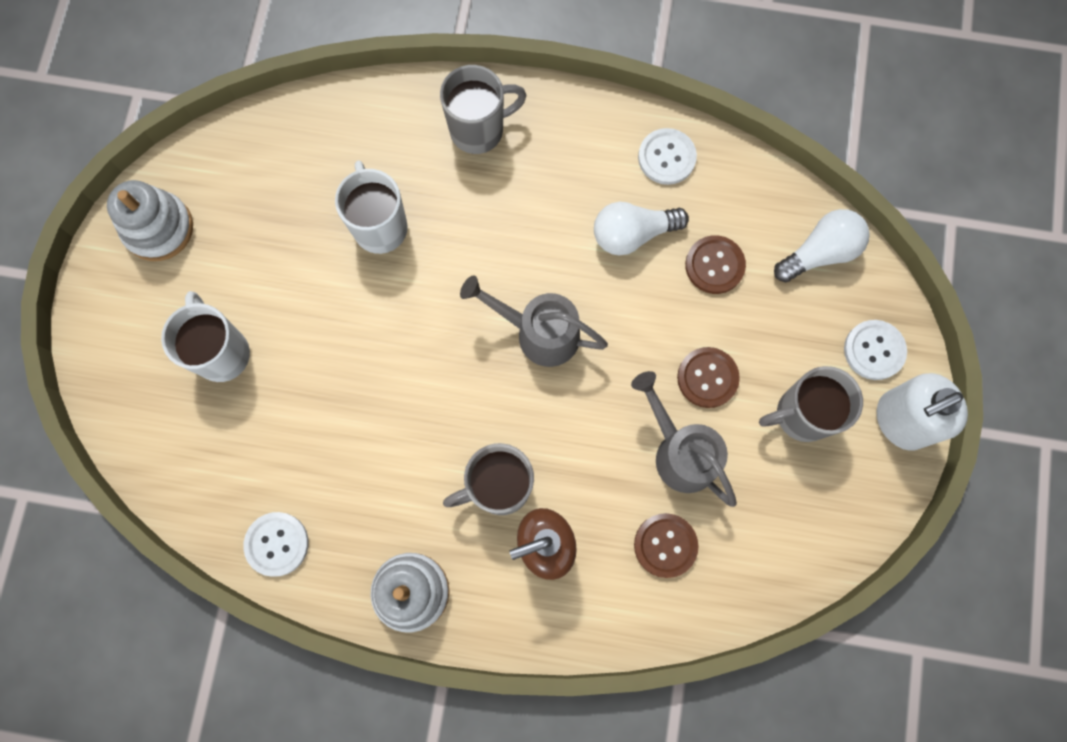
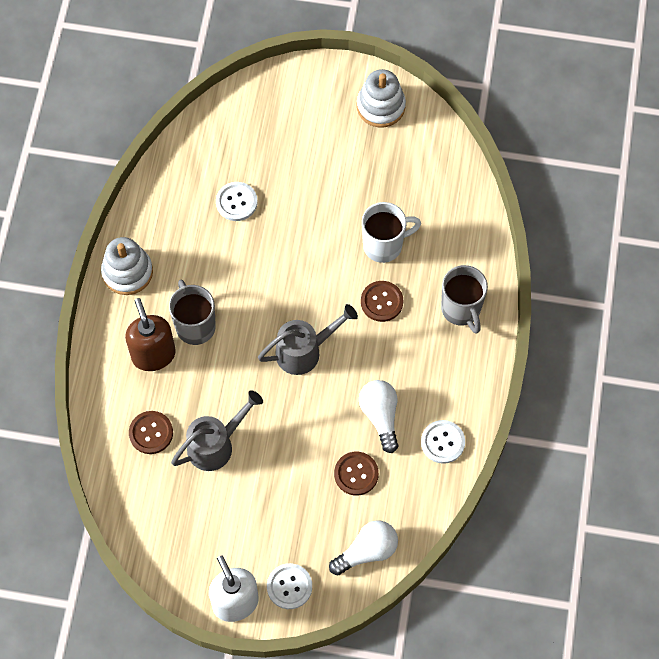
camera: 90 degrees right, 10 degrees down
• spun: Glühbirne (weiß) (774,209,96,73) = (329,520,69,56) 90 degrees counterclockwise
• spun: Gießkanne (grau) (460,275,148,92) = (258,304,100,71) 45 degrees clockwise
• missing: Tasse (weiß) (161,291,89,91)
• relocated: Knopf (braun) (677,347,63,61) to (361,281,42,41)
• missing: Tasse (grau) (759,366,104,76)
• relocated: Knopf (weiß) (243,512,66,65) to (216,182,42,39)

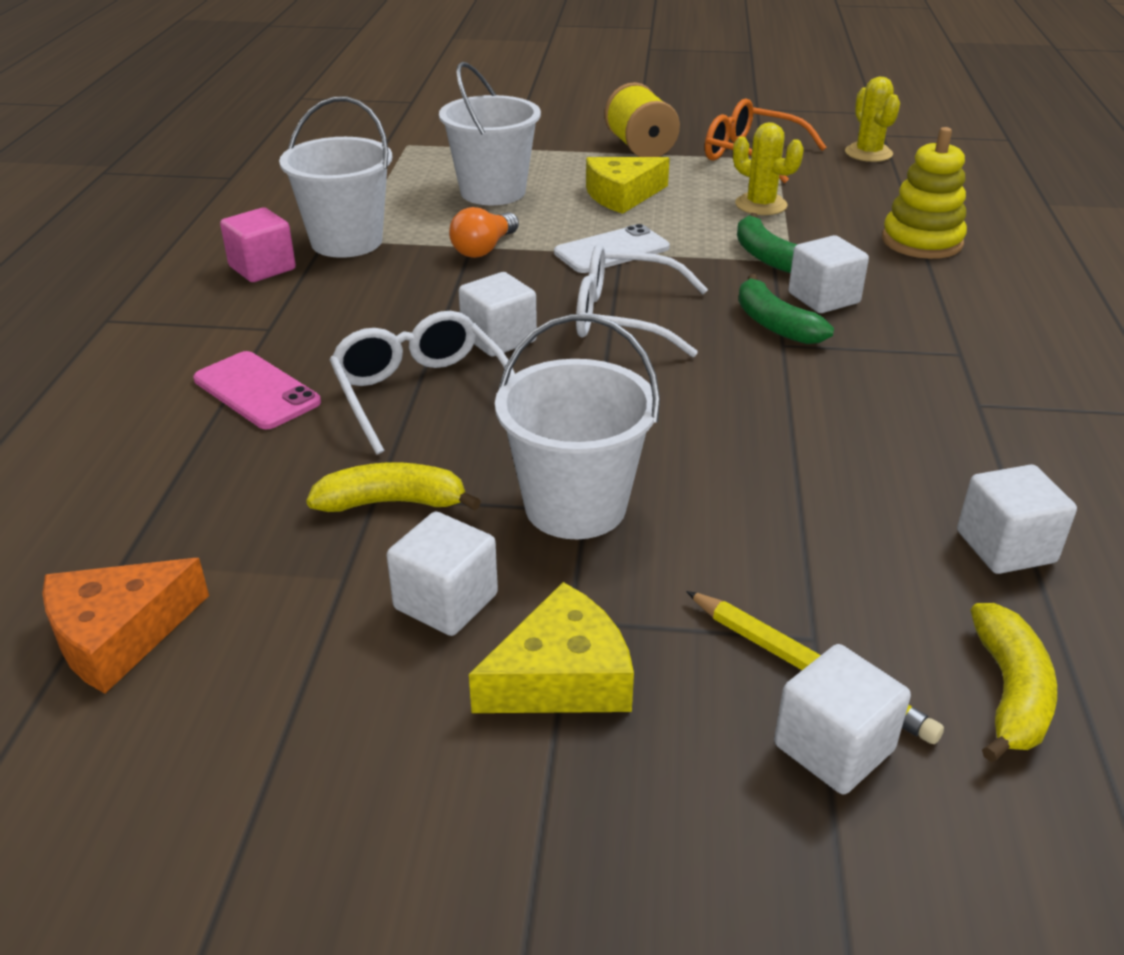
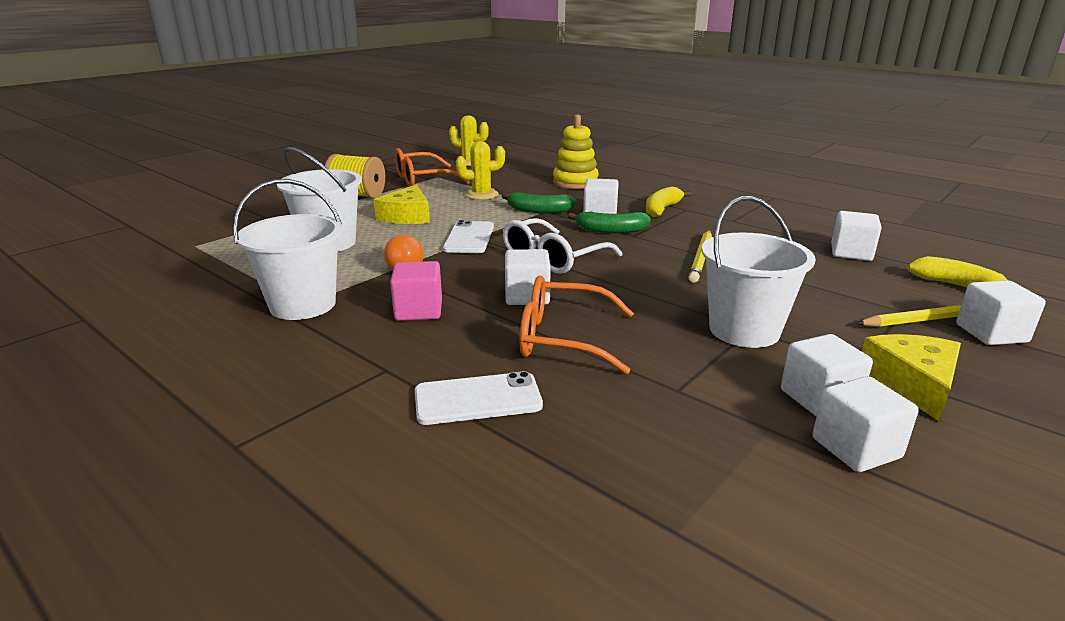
camera: 55 degrees left, 10 degrees down
• relocated: Kubus (rosa) (220,208,76,74) to (390,261,52,60)
• colour: Brille (weiß) (330,311,185,144) to Brille (orange) (520,276,114,98)
• colour: Handy (rosa) (193,351,128,79) to Handy (weiß) (415,371,128,54)
• relocated: Banane (gelb) (306,462,175,50) to (646,186,46,31)
• missing: Käse (orange) (42,558,167,135)
• appeared: Bleistift (gelb) (688,230,24,53)
• appeared: Kubus (weiß) (813,376,106,96)

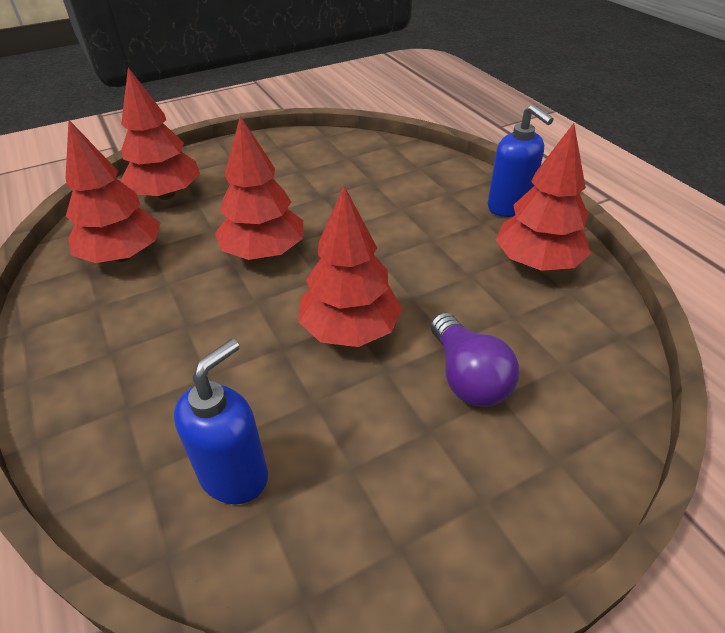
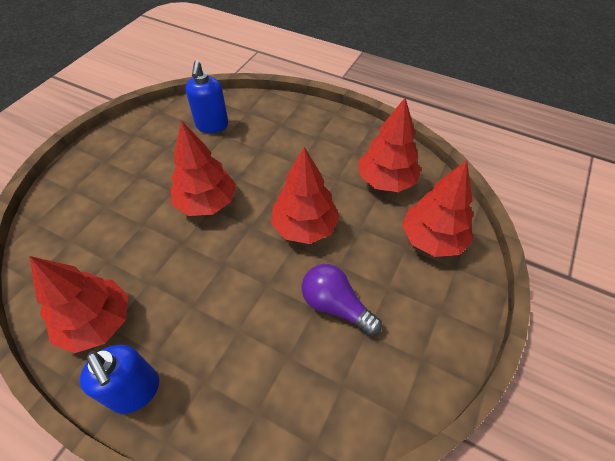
camera: 145 degrees right, 10 degrees up
• spun: Seifenspender (blau) (488,104,66,113) = (80,345,79,69) 150 degrees counterclockwise
• relocated: Glühbirne (lila) (431,312,88,95) to (302,264,80,72)

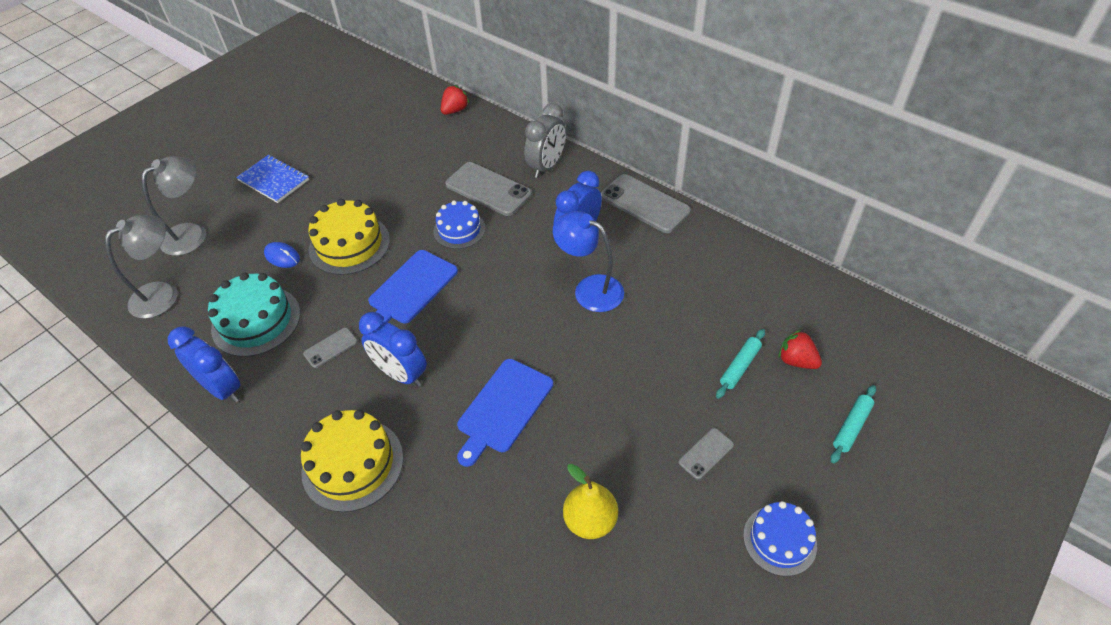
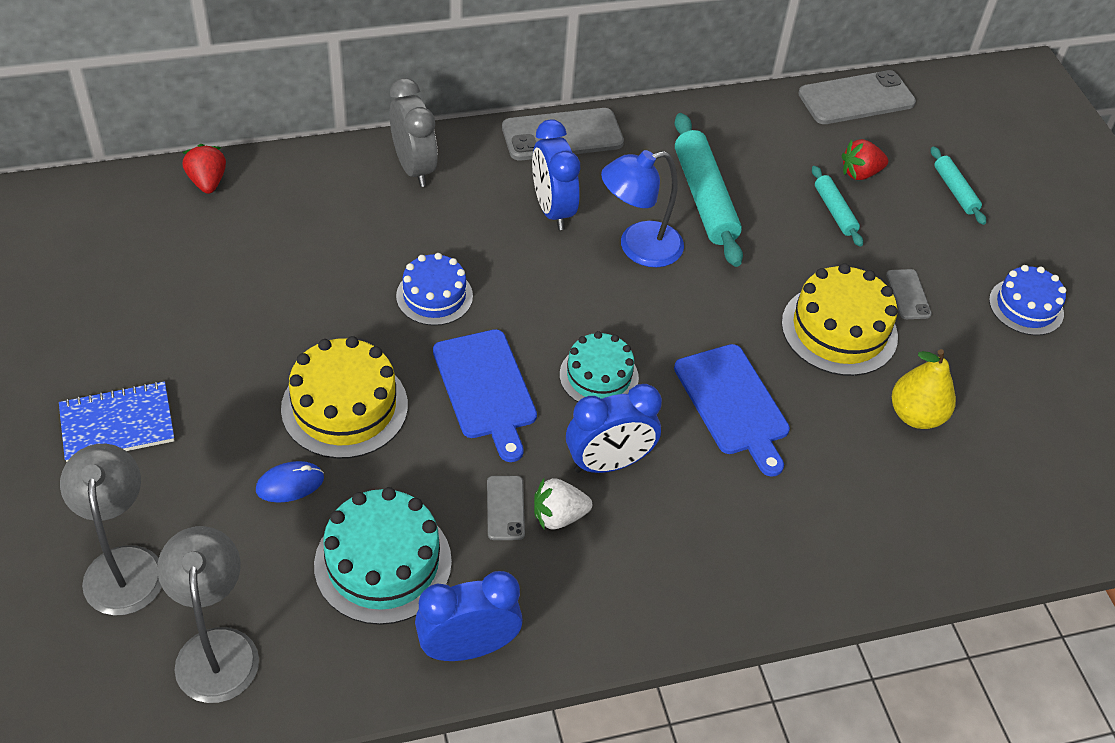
camera: 60 degrees left, 0 degrees up
• relocated: Handy (grau) (445,162,87,54) to (798,70,118,54)
• relocated: Kuchen (gelb) (301,410,102,102) to (782,263,116,113)
• appeared: Nudelholz (türkis) (674,113,69,154)
• appeared: Kuchen (türkis) (560,331,79,71)
• appeared: Erdbeere (weiß) (534,478,58,52)

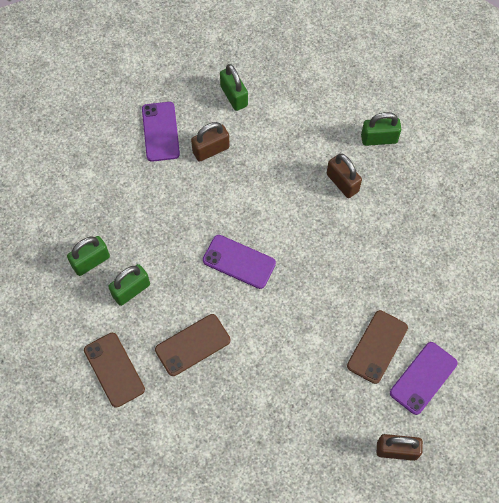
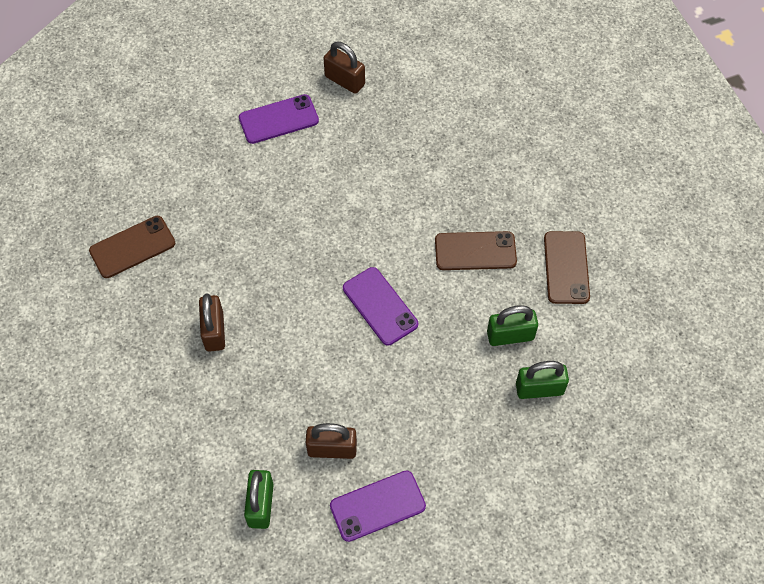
camera: 150 degrees left, 5 degrees down
• spun: Handy (lila) (142,102,38,60) = (330,470,96,72) 45 degrees clockwise
• missing: Vorhängeschloss (grün) (361,112,40,34)
• relocated: Handy (braun) (347,310,61,74) to (89,216,86,62)

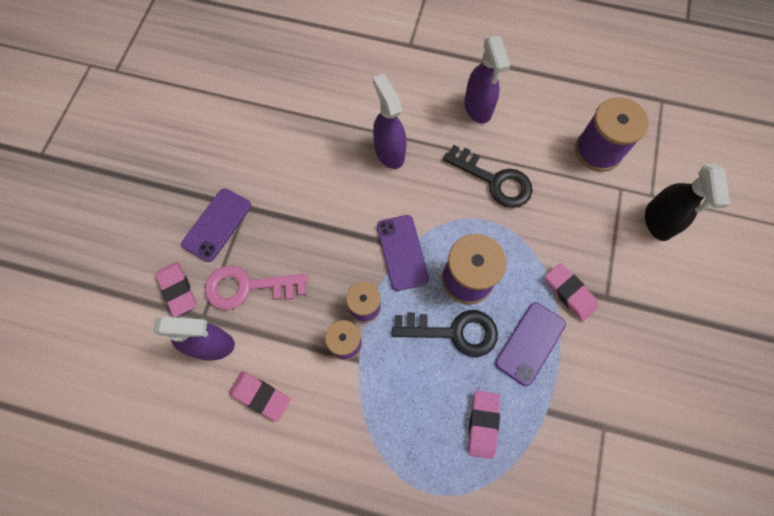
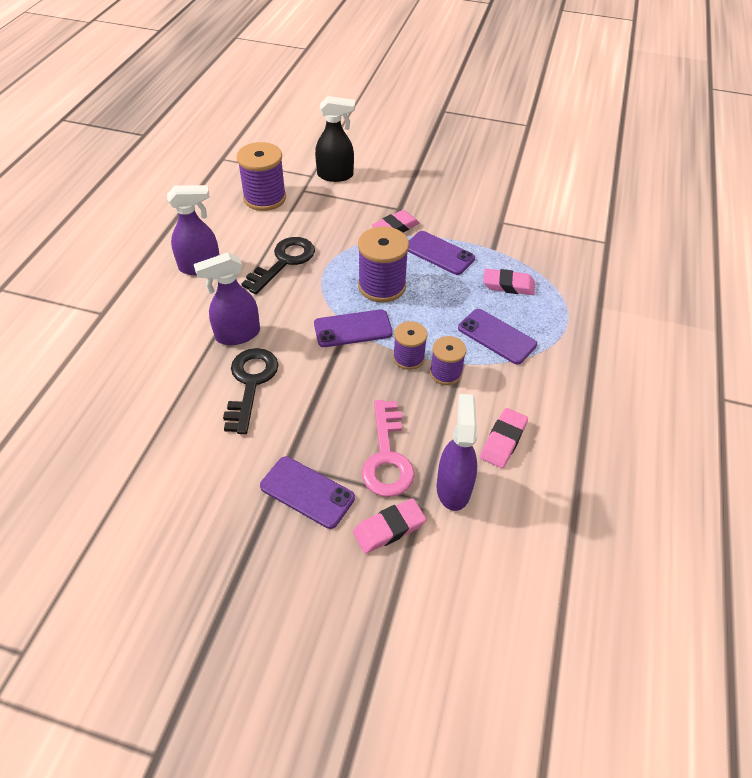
camera: 90 degrees left, 20 degrees down
• relocated: Schlüssel (schwarz) (392,310,106,47) to (223,348,56,86)
• appeared: Handy (lila) (458,309,79,55)

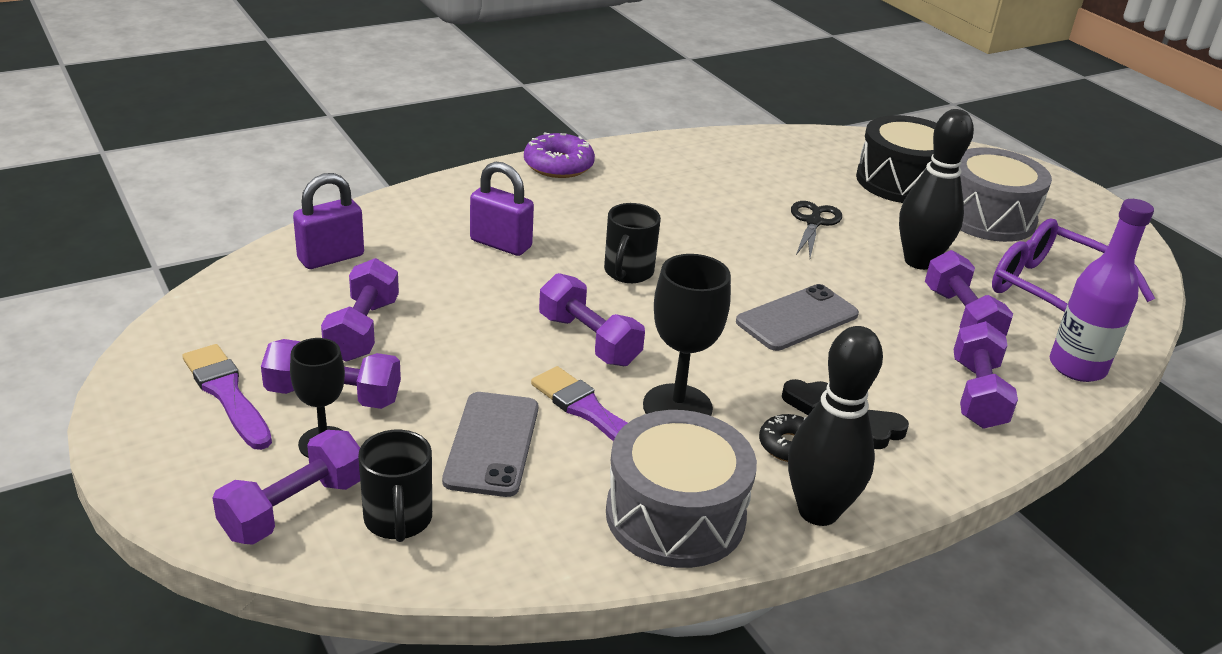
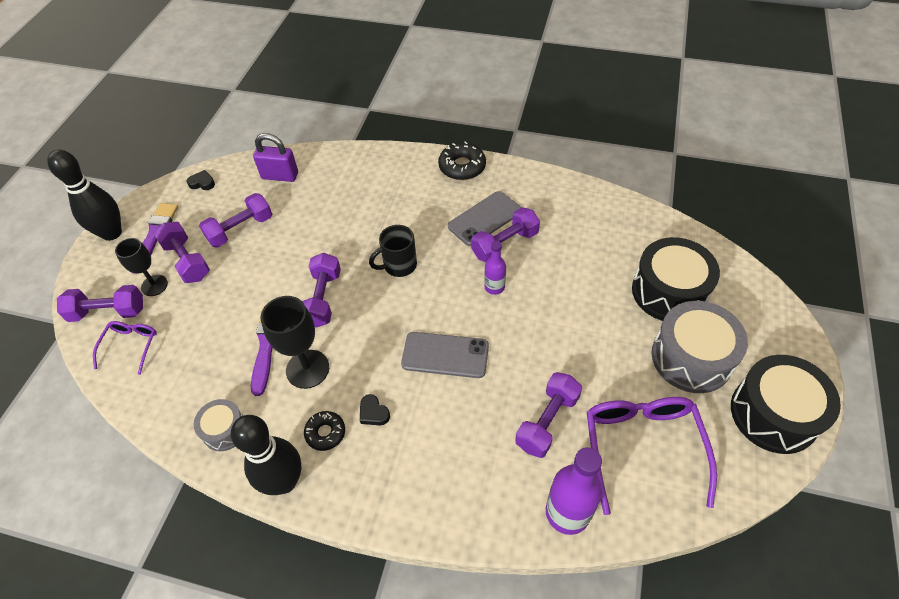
camera: 50 degrees right, 20 degrees up
• relocated: Bowlingkegel (schwarz) (899,109,75,161) to (47,150,75,91)
• colour: Donut (lila) (524,132,71,46) to Donut (schwarz) (438,141,48,39)
• missing: Vorhängeschloss (lila) (470,162,64,94)
• missing: Schere (schwarz) (791,201,51,57)
• relocated: Hantel (lila) (953,321,65,108) to (471,207,69,55)
• relocated: Handy (grau) (442,392,96,105) to (448,191,73,55)
• size: Trommel (grau) (606,410,151,158) = (194,399,49,52) x0.54
• relocated: Herz (schwarz) (868,410,41,39) to (186,170,29,20)
• exchanged: Tasse (schwarz) (358,430,74,112) to Brille (lila) (93,321,64,54)
• appeared: Flasche (lila) (484,241,22,54)
• appeared: Trommel (schwarz) (731,355,110,99)

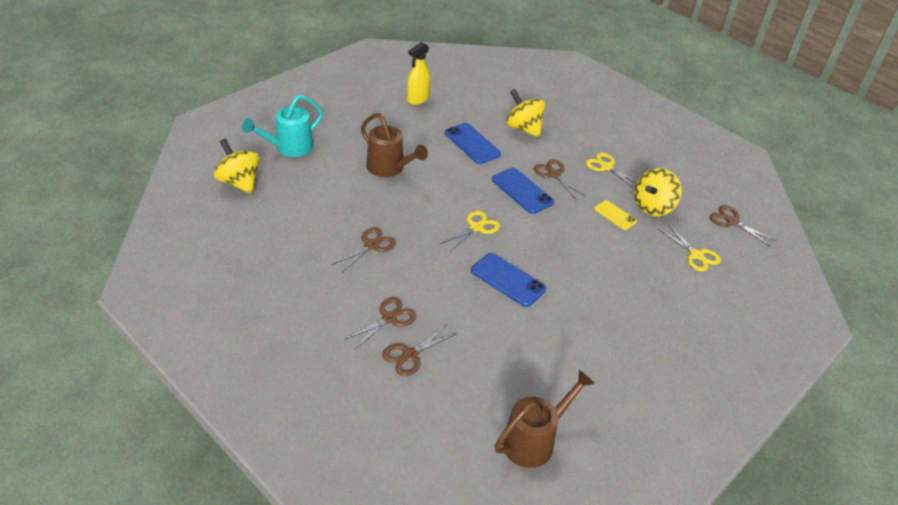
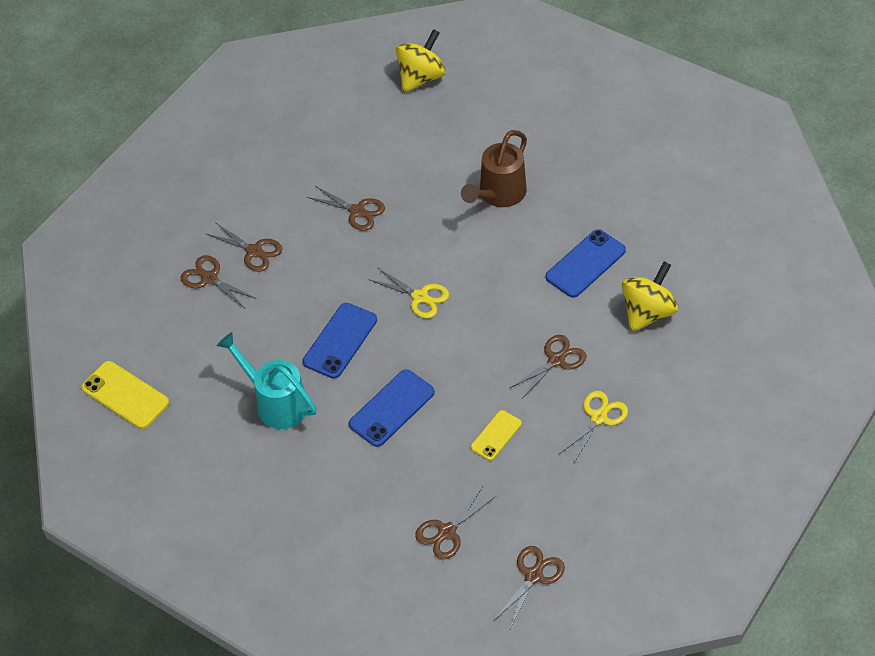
camera: 85 degrees right, 10 degrees up
• missing: Sprühflasche (gelb) (407,42,24,63)
• relocated: Gießkanne (türkis) (242,94,81,63) to (217,332,99,97)
• relocated: Handy (blau) (492,168,62,46) to (349,369,86,78)
• missing: Kreisel (gelb) (634,168,48,48)
• colour: Schere (gelb) (659,224,62,48) to Schere (braun) (415,486,81,74)
• exchanged: Gießkanne (braun) (495,370,100,98) to Handy (gelb) (81,361,88,68)

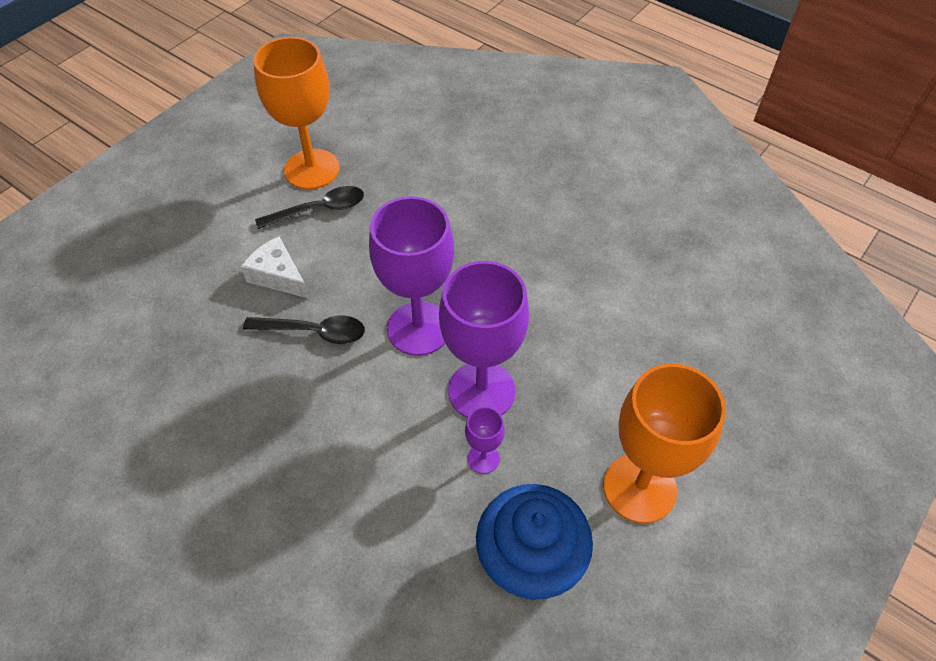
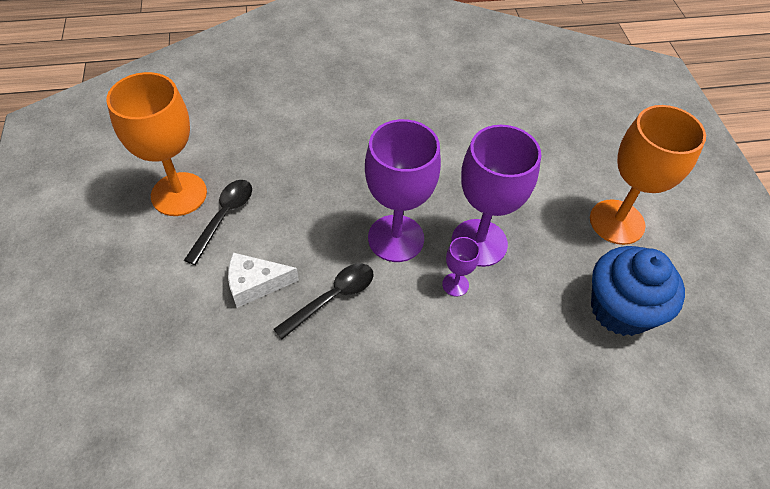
camera: 50 degrees left, 0 degrees up
• relocated: Kelch (lila) (465,407,40,67) to (442,237,38,60)

